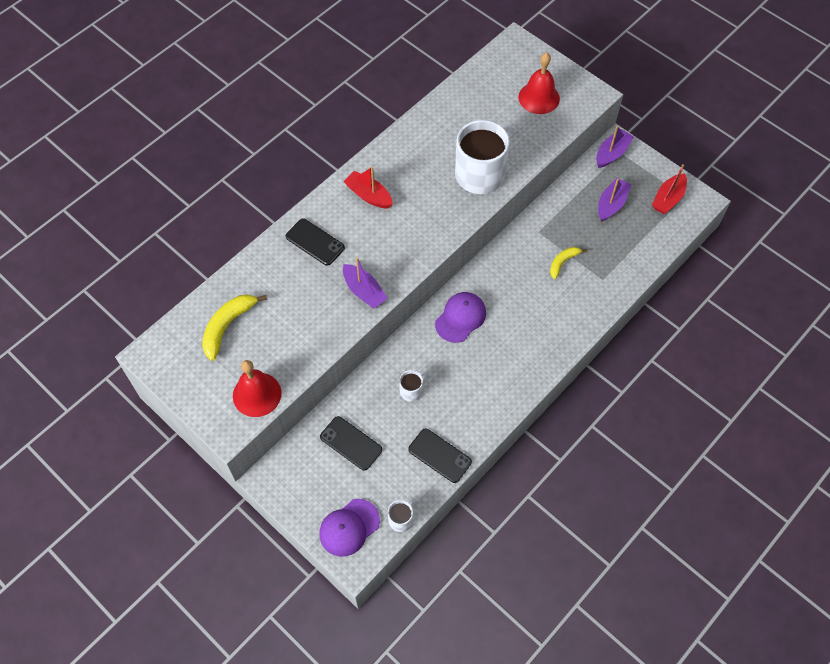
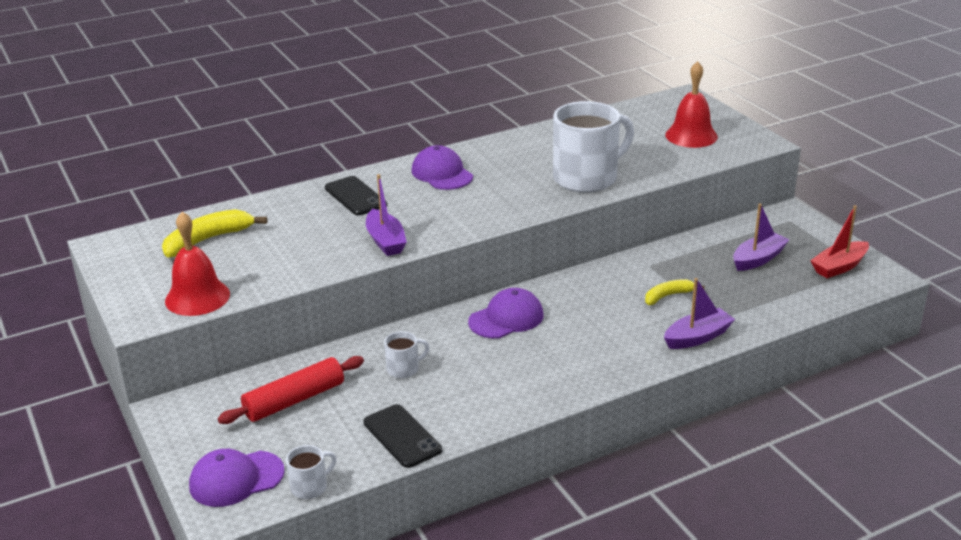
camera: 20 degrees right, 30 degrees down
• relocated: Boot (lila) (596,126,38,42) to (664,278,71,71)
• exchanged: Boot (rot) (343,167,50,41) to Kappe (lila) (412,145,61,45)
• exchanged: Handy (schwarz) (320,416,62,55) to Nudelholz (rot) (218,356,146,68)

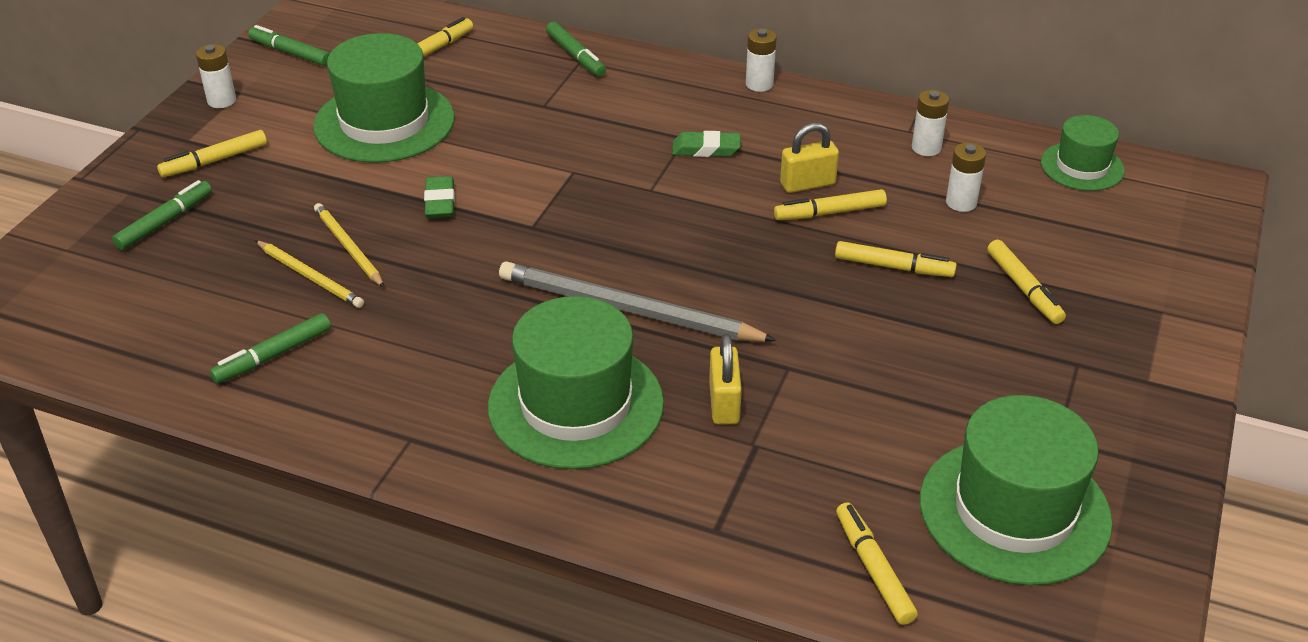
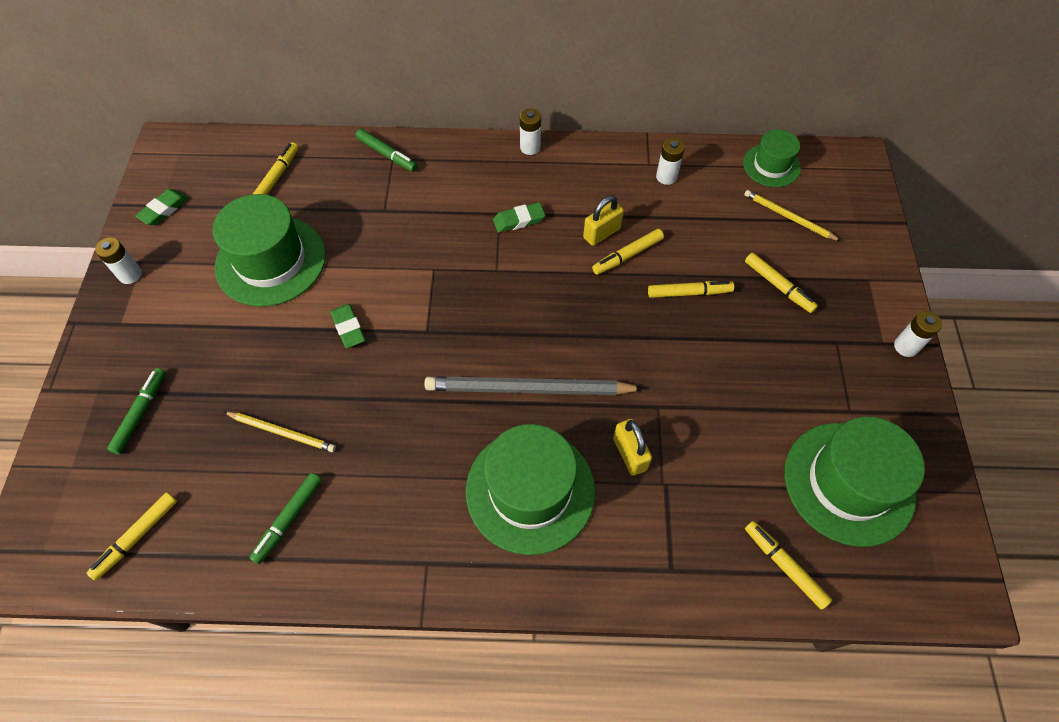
camera: 20 degrees left, 20 degrees up
• exchanged: Filzstift (grün) (248,25,82,41) to Radiergummi (grün) (136,189,52,36)
• relocated: Filzstift (gelb) (157,130,110,47) to (87,492,90,88)
• relocated: Batterie (weiß) (946,143,40,69) to (894,311,48,46)
• relocated: Bleistift (gelb) (314,203,70,84) to (744,190,97,51)

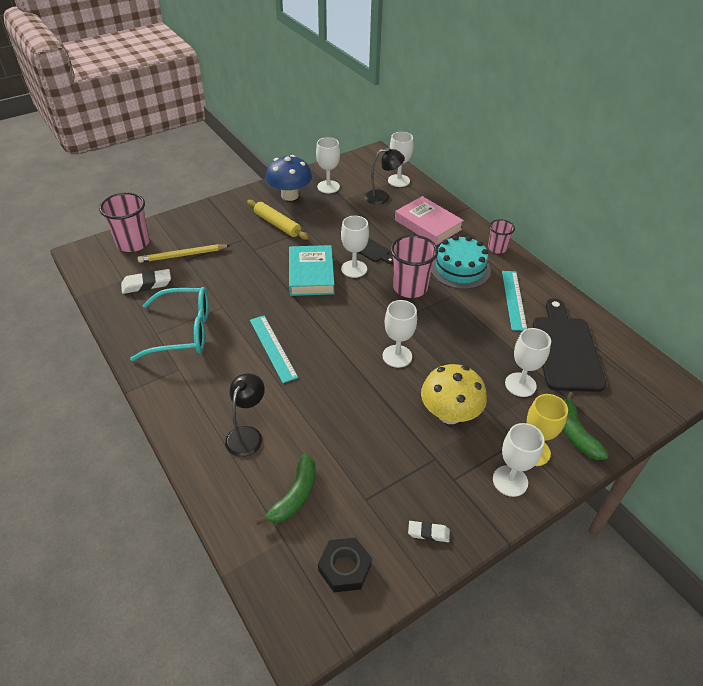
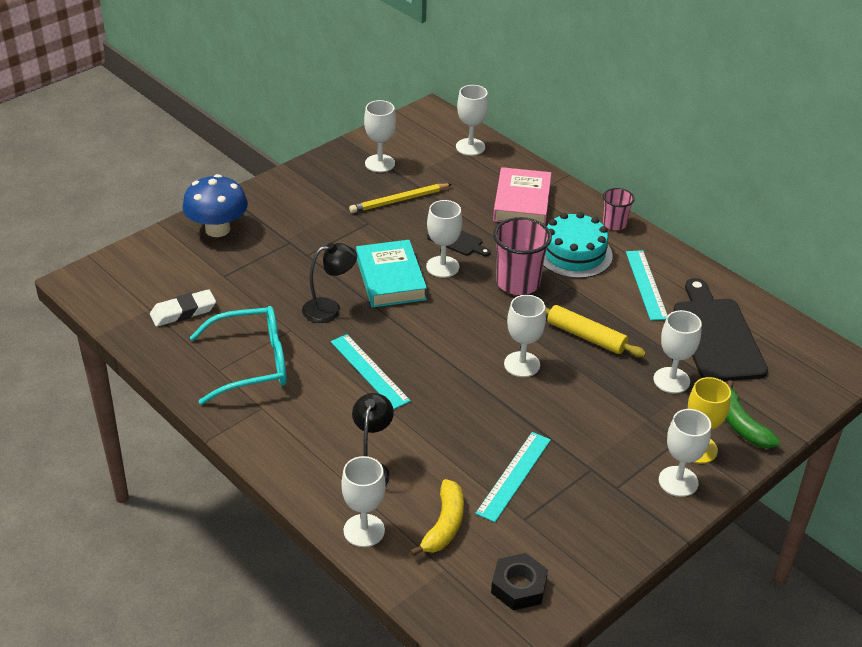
camera: 10 degrees left, 5 degrees down
• relocated: Lampe (schwarz) (365,147,40,58) to (302,243,55,80)
• relocated: Pilz (blau) (266,155,46,46) to (182,174,66,63)
• missing: Becher (rosa) (99,192,51,60)
• spun: Buch (rosa) (395,196,69,49) = (493,167,58,58) 60 degrees clockwise
• relocated: Nudelholz (gelb) (247,200,62,40) to (545,305,101,52)
• relocated: Bleistift (gelb) (138,244,93,19) to (349,184,103,29)
• missing: Pilz (gelb) (421,364,66,60)
• colour: Banane (grün) (255,454,61,71) to Banane (gelb) (410,479,54,77)
• missing: Radiergummi (weiß) (408,521,42,21)
• appeared: Lineal (türkis) (475,432,76,90)
• appeared: Kelch (weiß) (341,456,45,91)

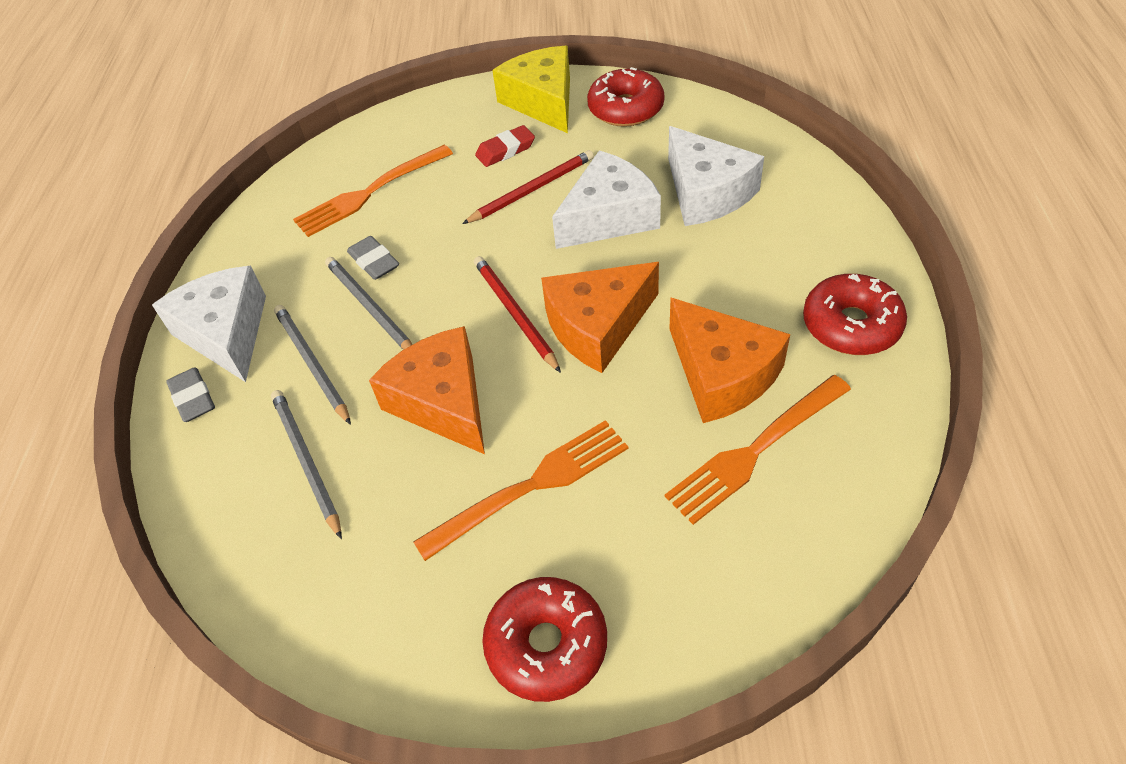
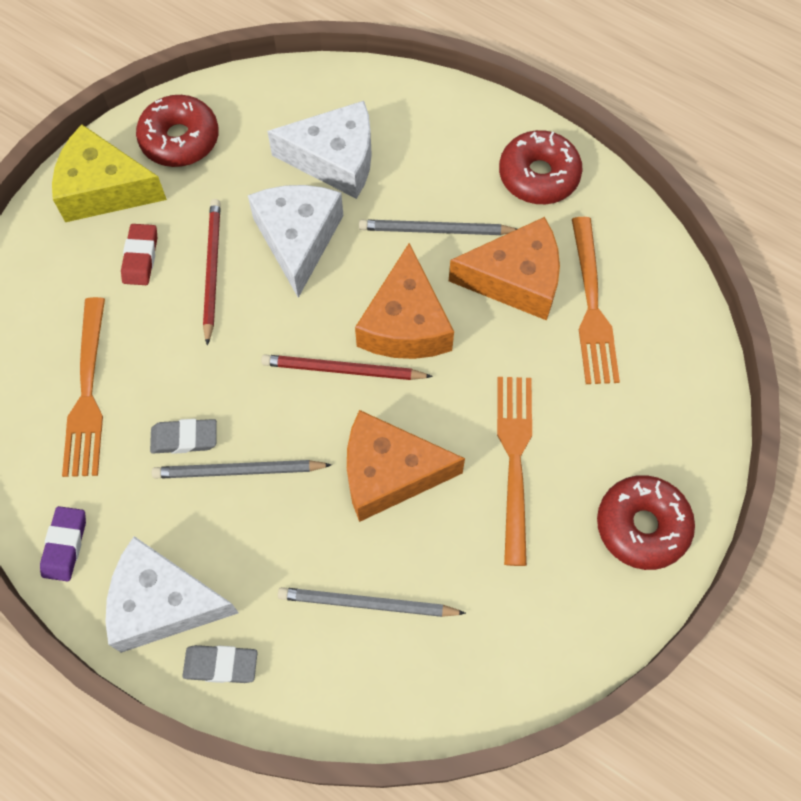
camera: 60 degrees left, 15 degrees up
• relocated: Bleistift (grau) (274,305,77,120) to (359,220,158,15)
• appeared: Radiergummi (lila) (40,506,46,76)

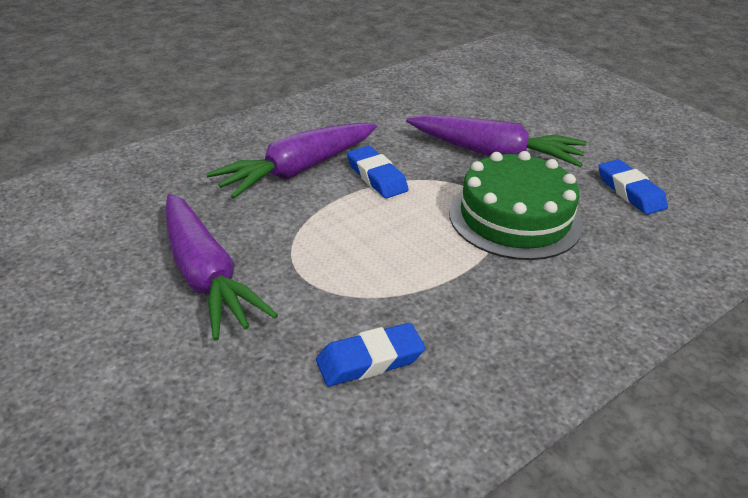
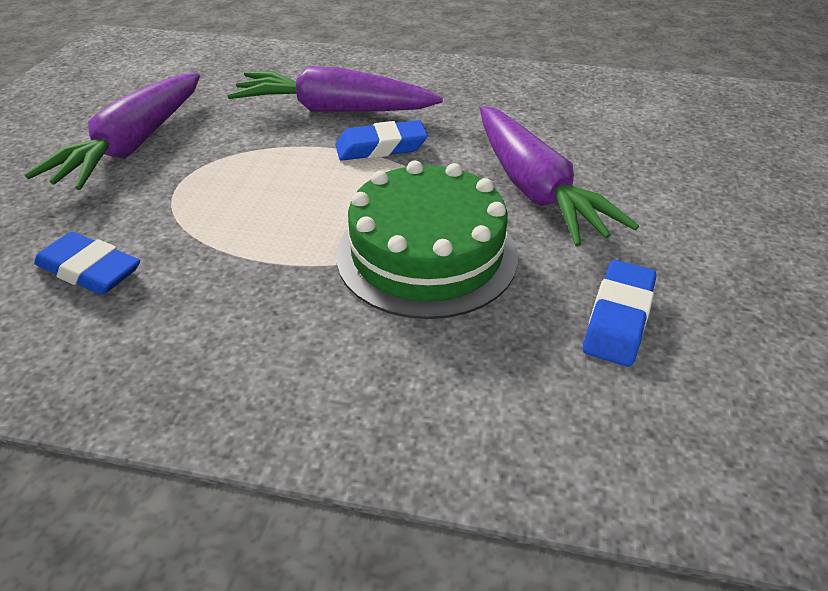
camera: 50 degrees right, 5 degrees up
• spun: Radiergummi (blau) (347,146,62,52) = (335,120,93,41) 60 degrees clockwise

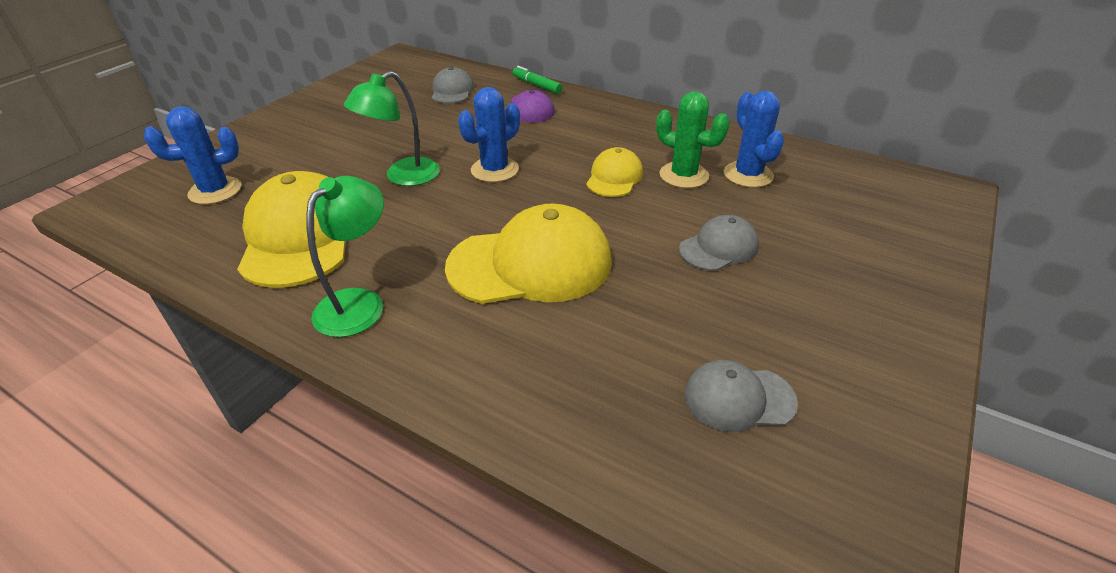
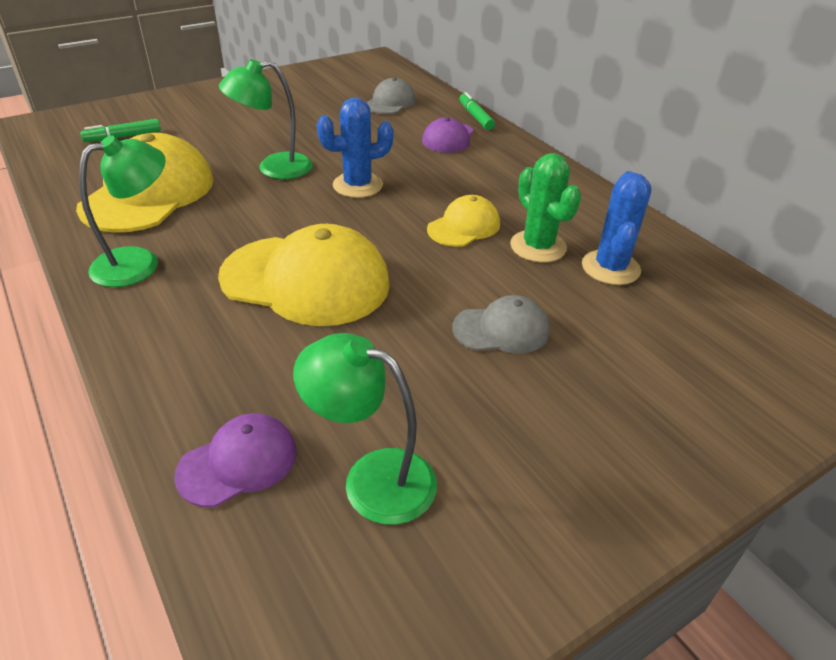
camera: 25 degrees right, 0 degrees up
• exchanged: Kaktus (blau) (144,107,97,97) to Filzstift (grün) (80,119,81,23)
• exchanged: Kappe (grau) (685,360,113,72) to Lampe (grün) (293,333,144,192)
• appeared: Kappe (lila) (174,413,123,95)

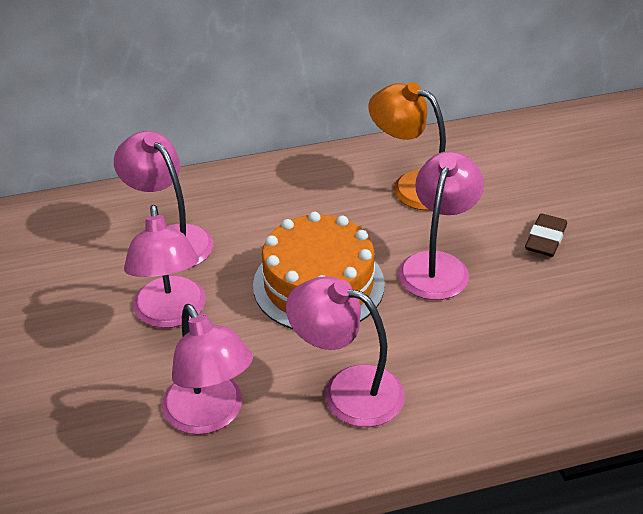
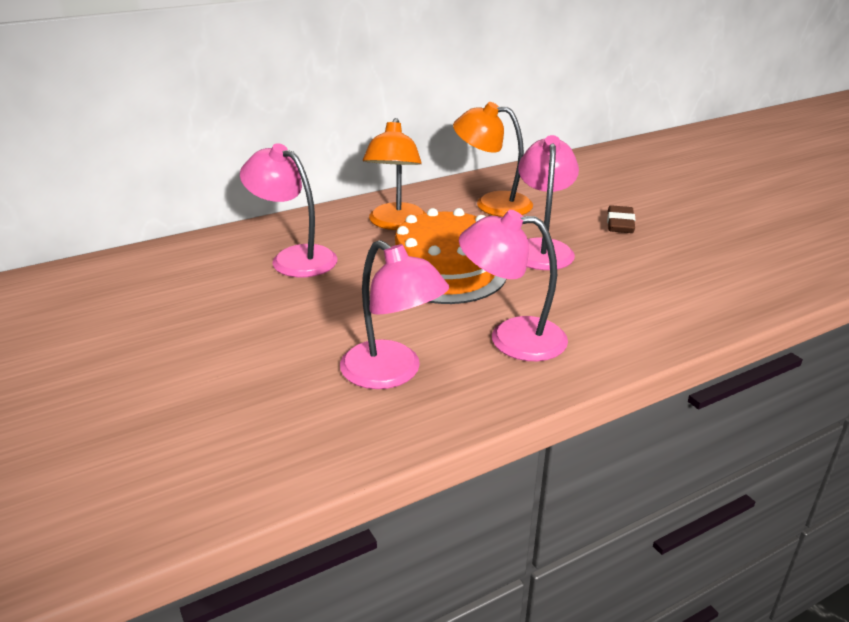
camera: 15 degrees left, 10 degrees down
• missing: Lampe (rosa) (124,205,82,123)
• appeared: Lampe (orange) (363,118,62,112)

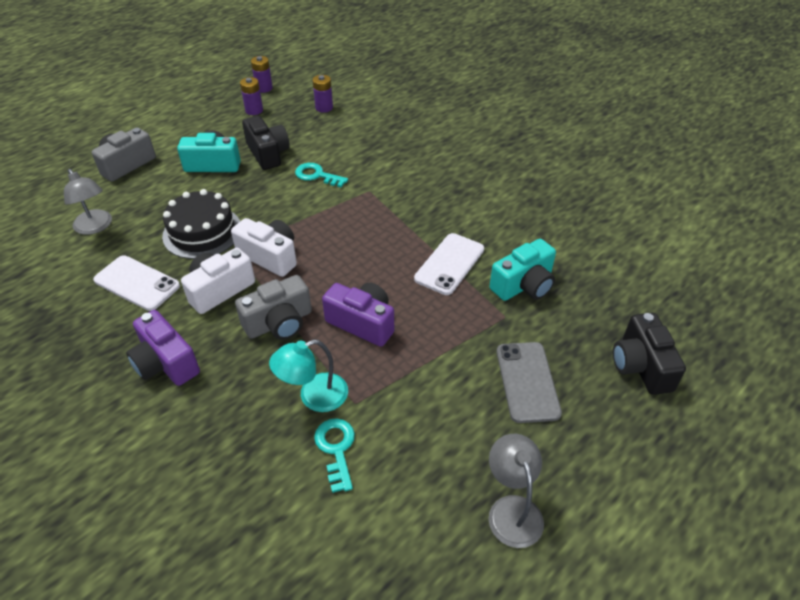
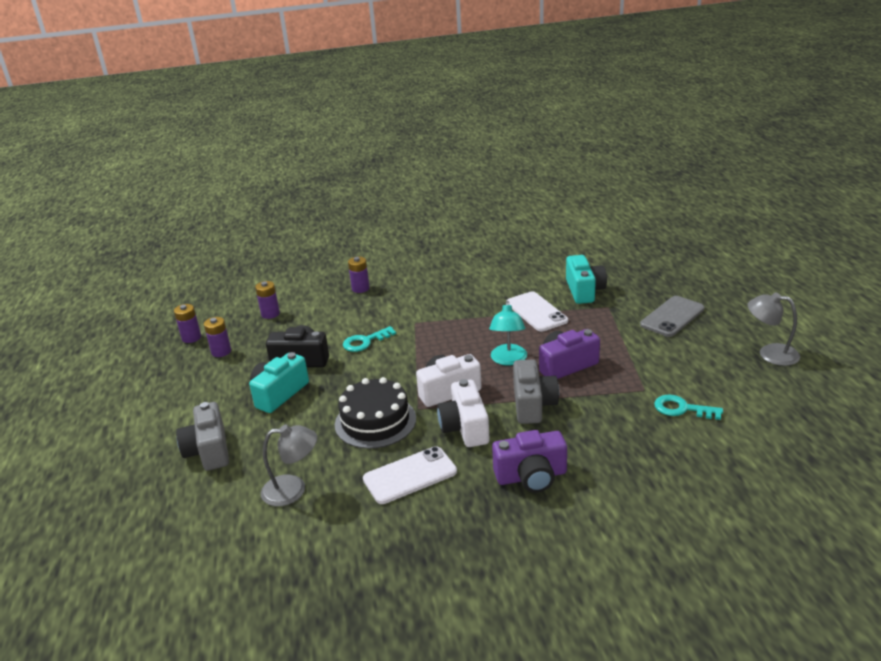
camera: 55 degrees left, 15 degrees down
• missing: Kamera (schwarz) (613,313,73,82)
• relocated: Lampe (türkis) (269,340,79,72) to (489,301,38,65)
• spun: Handy (grau) (497,342,65,81) = (640,296,64,41) 75 degrees counterclockwise
• appeared: Batterie (lila) (348,256,22,37)

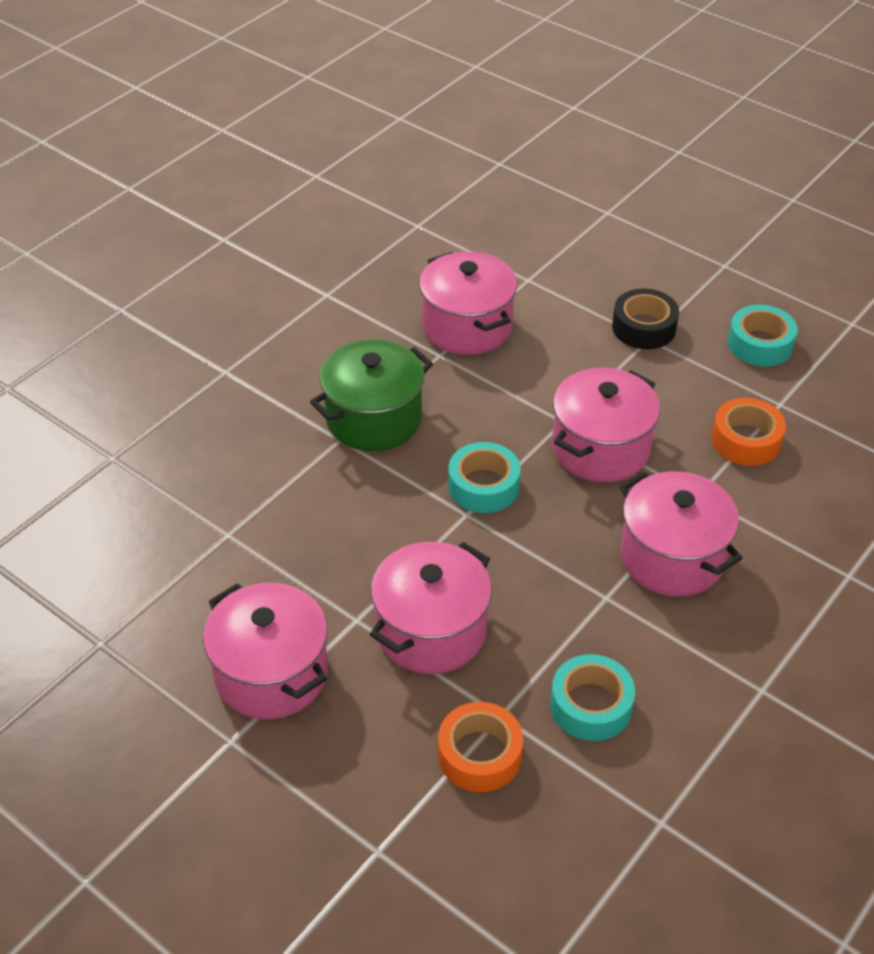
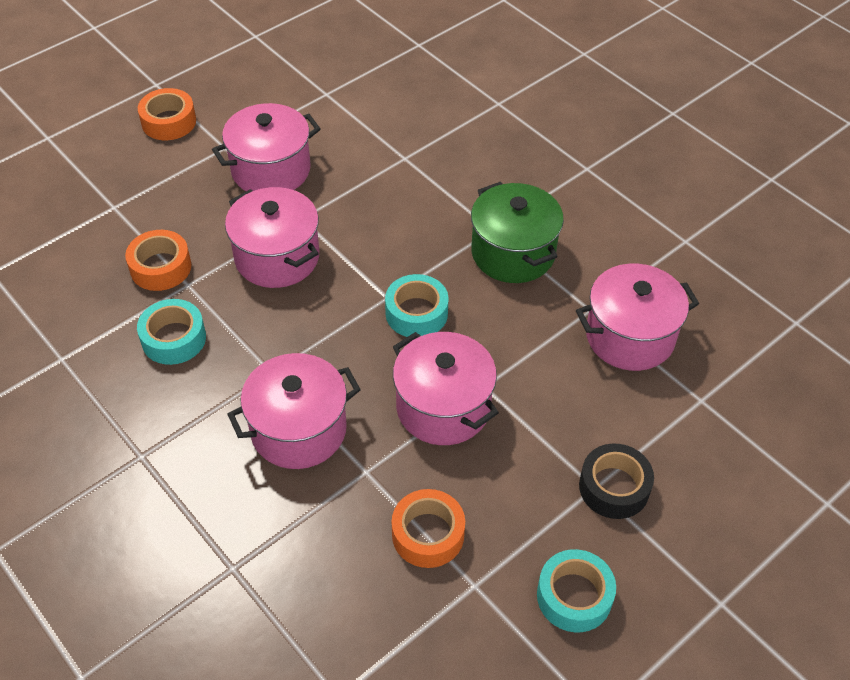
camera: 100 degrees right, 5 degrees up
• appeared: Klebeband (orange) (138,88,58,52)

